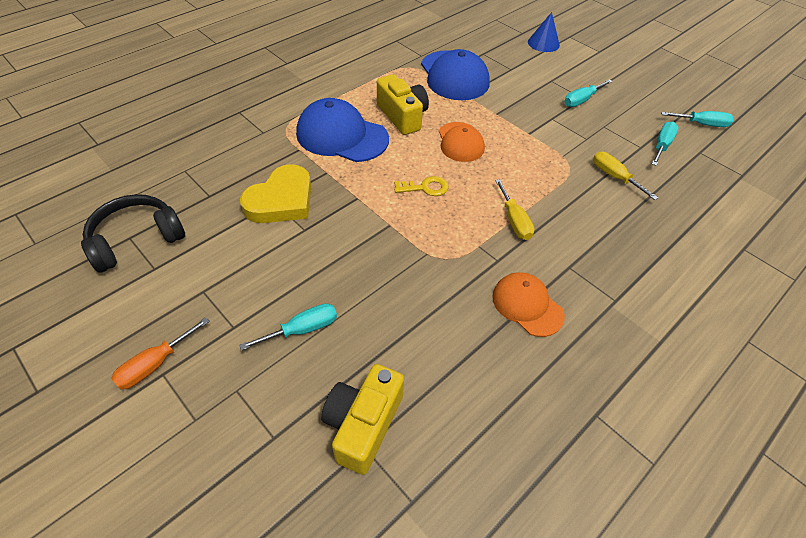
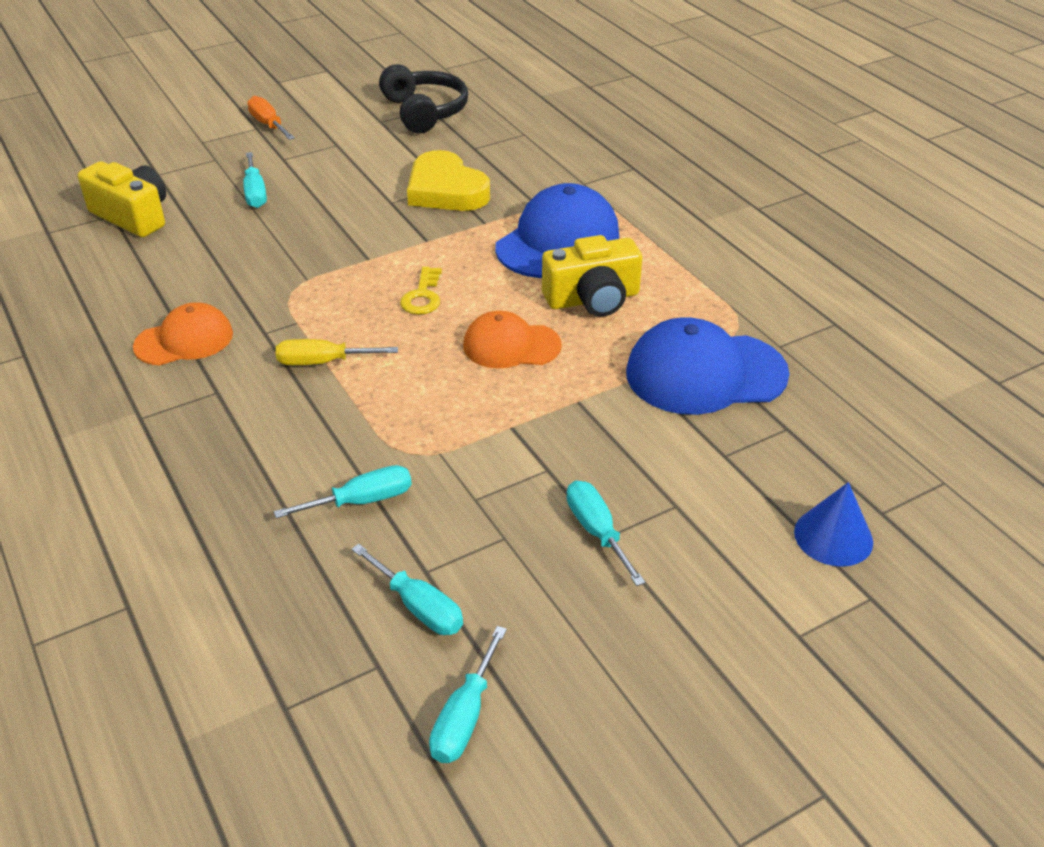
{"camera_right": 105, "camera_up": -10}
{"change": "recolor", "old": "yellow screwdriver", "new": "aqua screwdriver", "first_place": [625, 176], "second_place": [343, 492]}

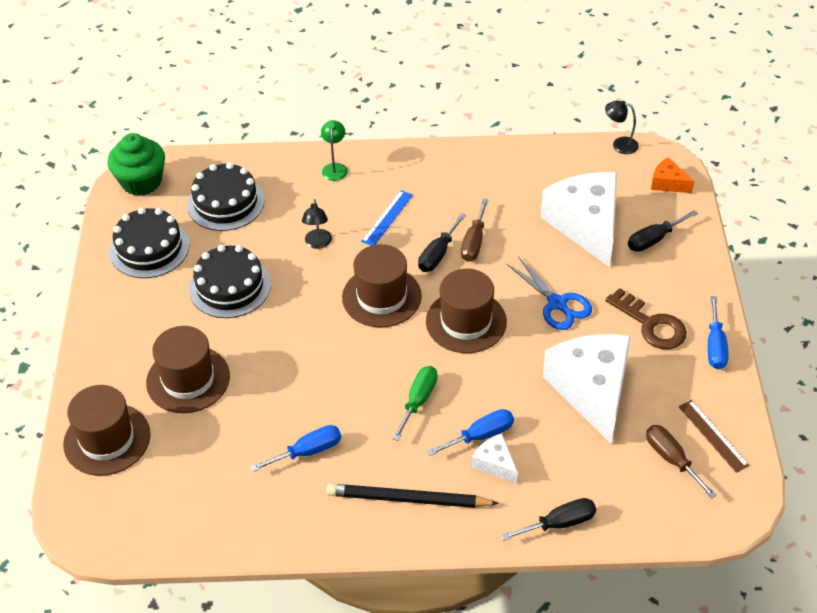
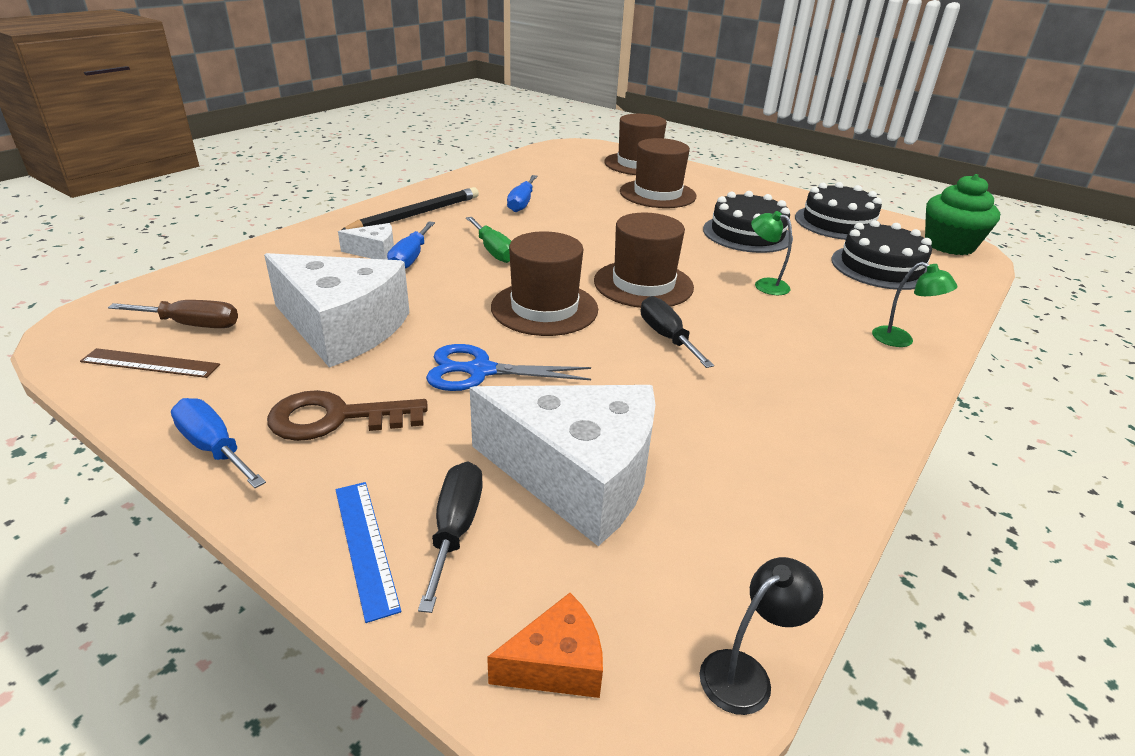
{"camera_right": 125, "camera_up": -15}
{"change": "recolor", "old": "black lamp", "new": "emerald lamp", "first_place": [317, 224], "second_place": [771, 253]}
{"change": "move", "old": "cobalt measuring stick", "first_place": [387, 218], "second_place": [368, 552]}
{"change": "delete", "old": "dark brown screwdriver", "first_place": [475, 230]}
{"change": "delete", "old": "black screwdriver", "first_place": [548, 519]}

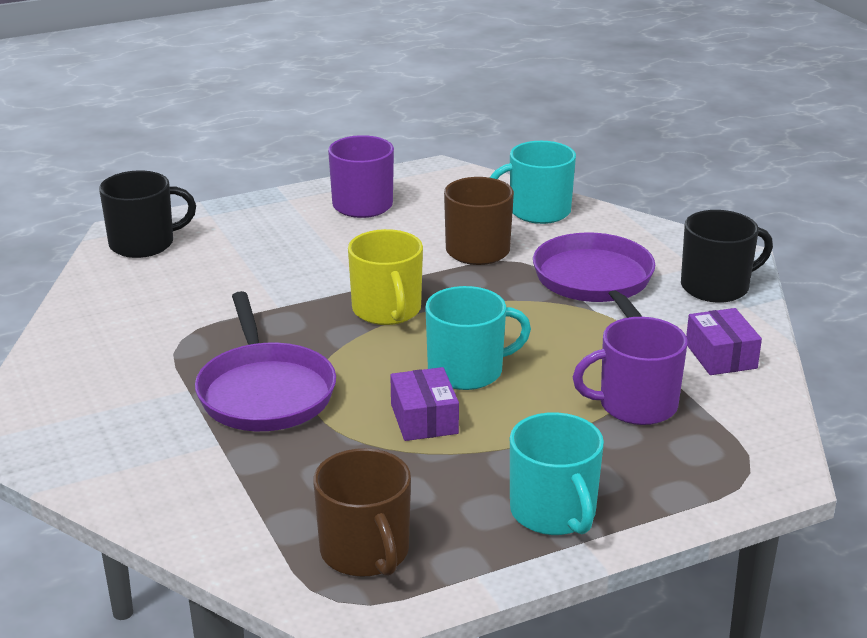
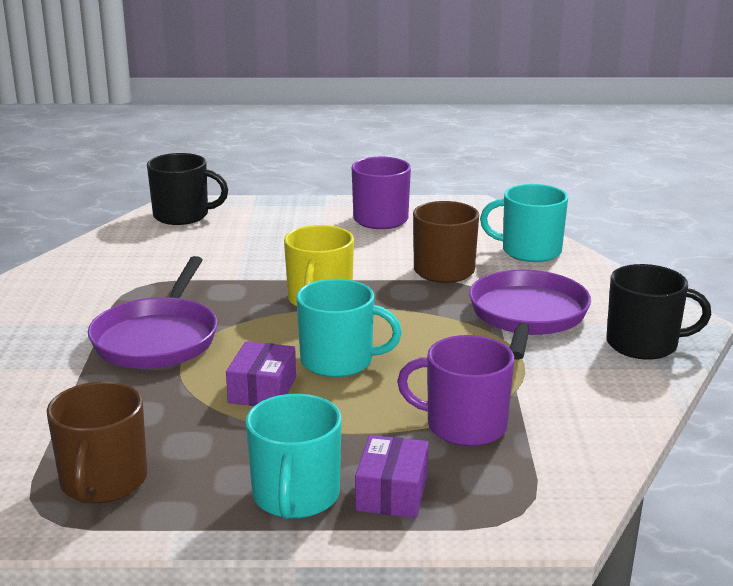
{"camera_right": 25, "camera_up": -5}
{"change": "move", "old": "purple box", "first_place": [724, 341], "second_place": [392, 476]}

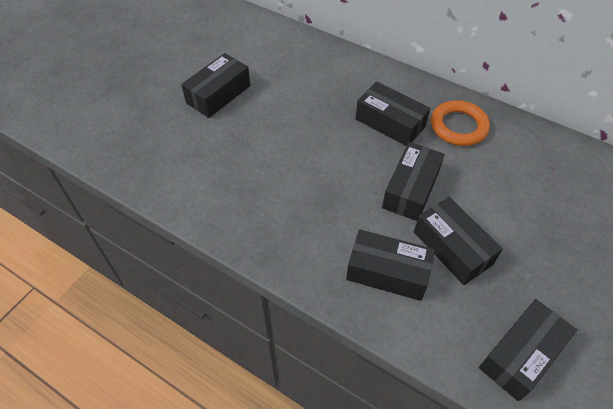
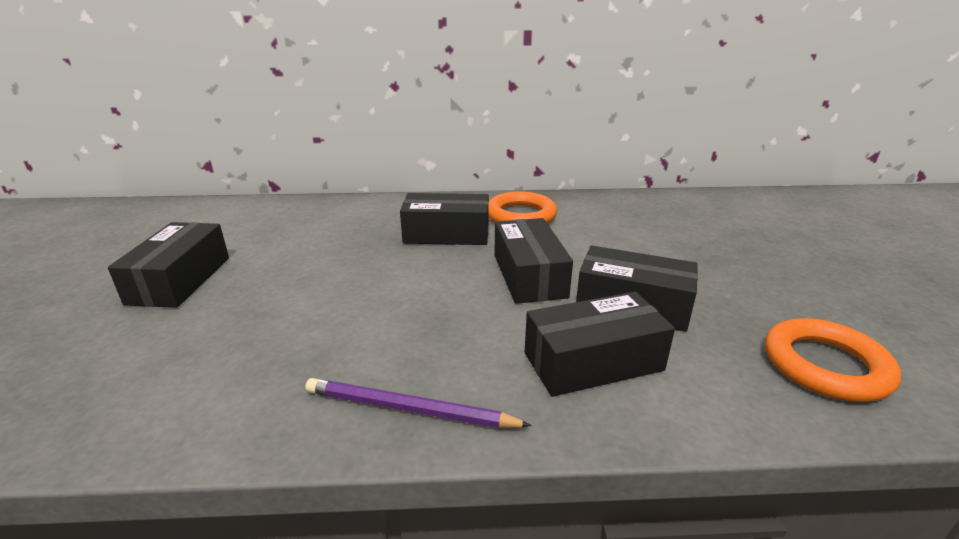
{"camera_right": -35, "camera_up": -25}
{"change": "replace", "old": "black box", "new": "bright orange ring", "first_place": [528, 350], "second_place": [833, 360]}
{"change": "insert", "new": "purple wooden pencil", "second_place": [418, 403]}

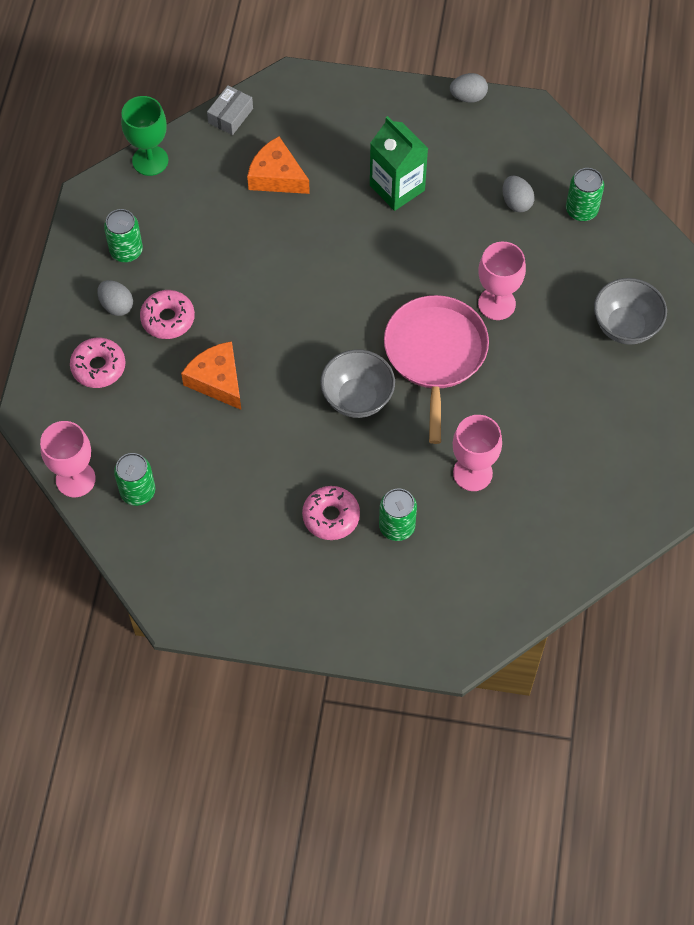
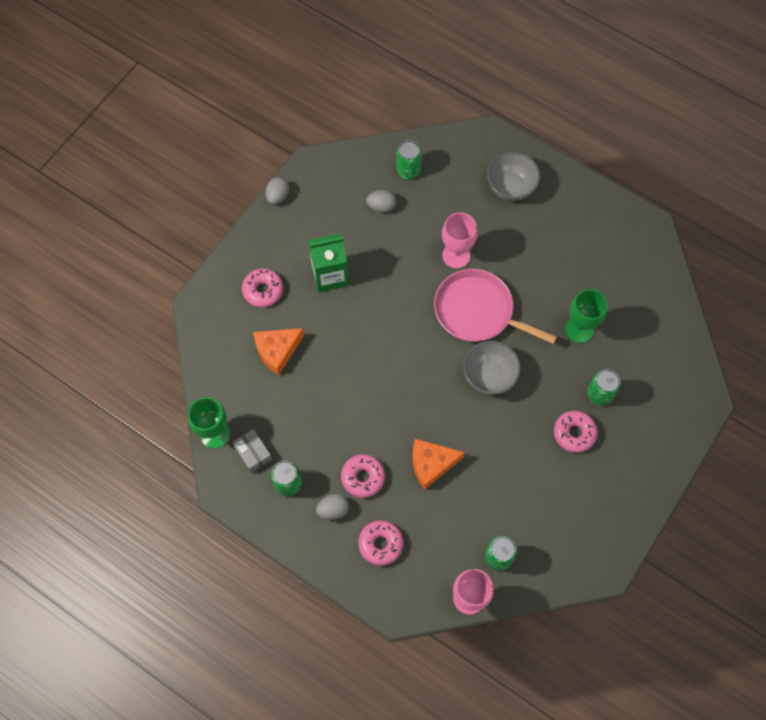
{"camera_right": -65, "camera_up": 5}
{"change": "move", "old": "gray box", "first_place": [230, 110], "second_place": [252, 451]}
{"change": "recolor", "old": "rose-pink wine glass", "new": "emerald wine glass", "first_place": [477, 453], "second_place": [586, 316]}
{"change": "insert", "new": "rose-pink donut", "second_place": [262, 288]}

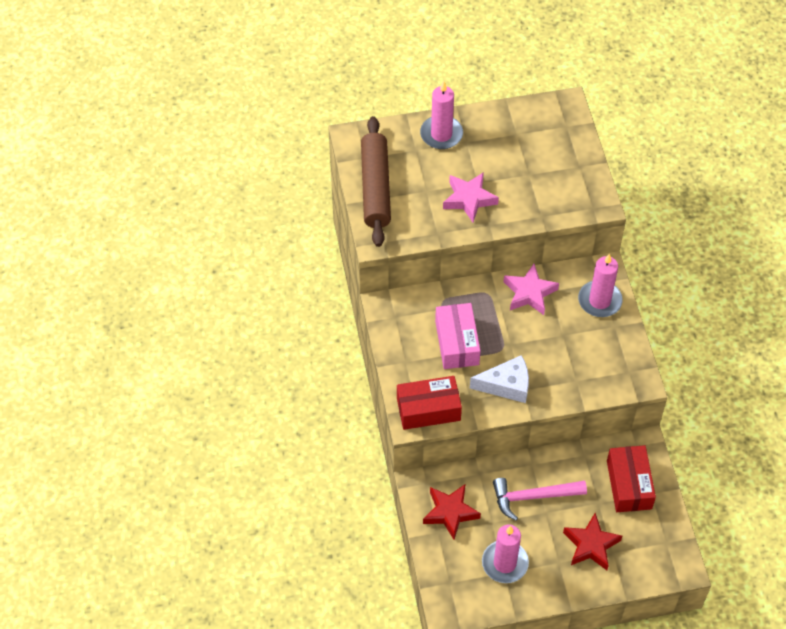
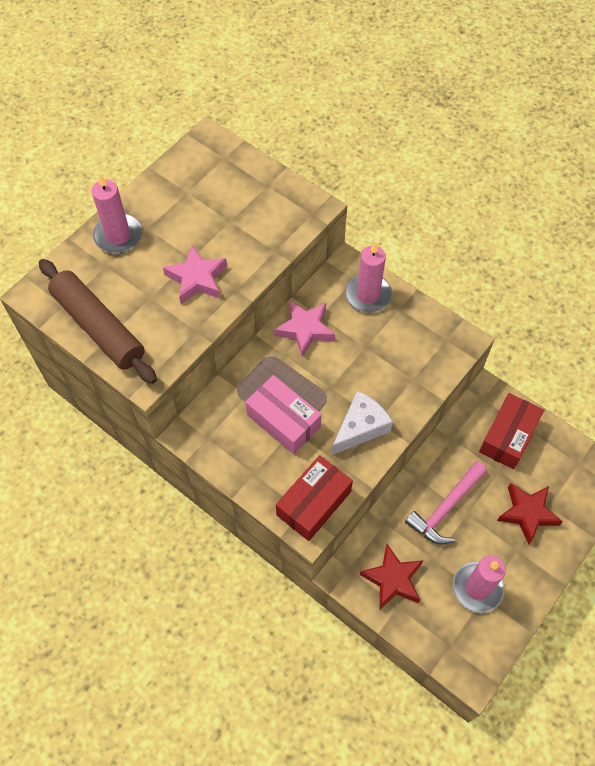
{"camera_right": -40, "camera_up": 5}
{"change": "rotate", "old": "red box", "first_place": [631, 478], "second_place": [511, 431], "degrees": 75}

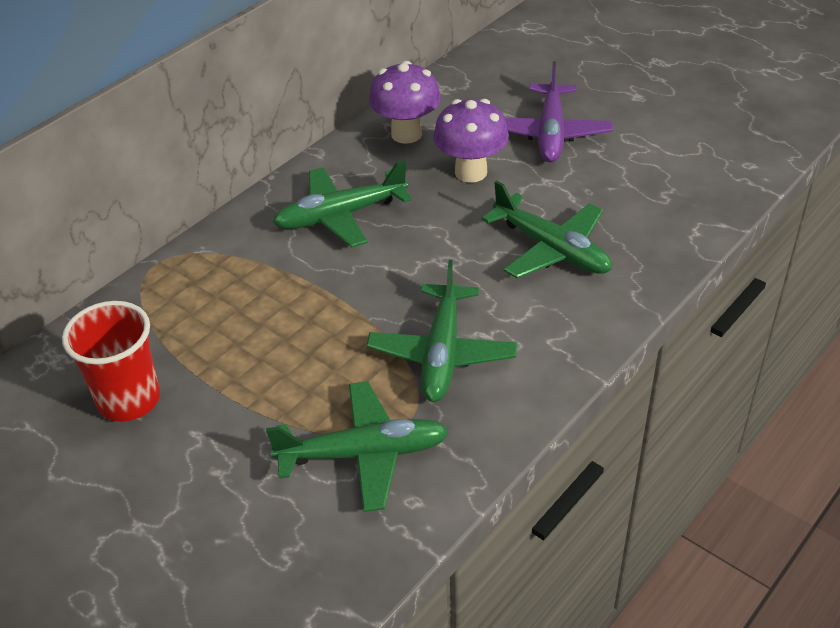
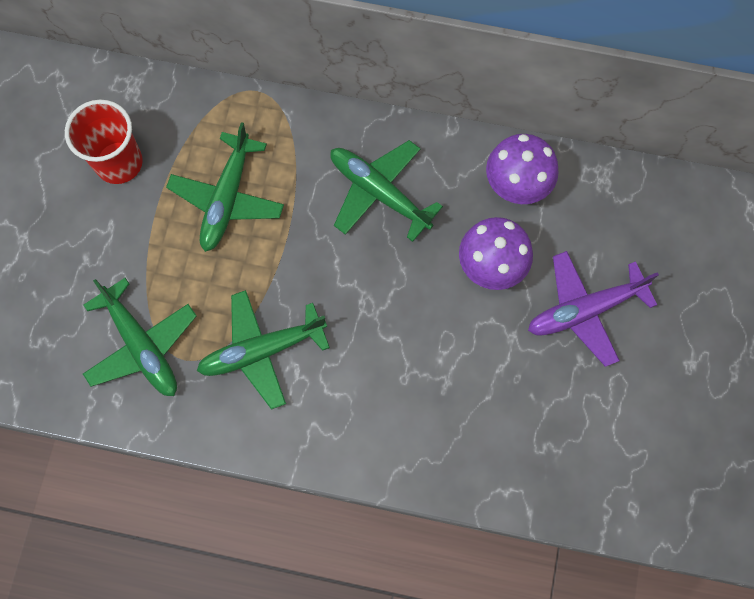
{"camera_right": 60, "camera_up": 30}
{"change": "move", "old": "emerald toy plane", "first_place": [547, 229], "second_place": [225, 187]}

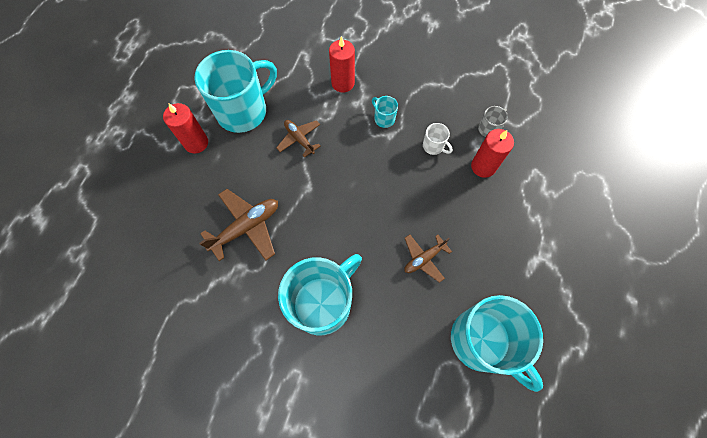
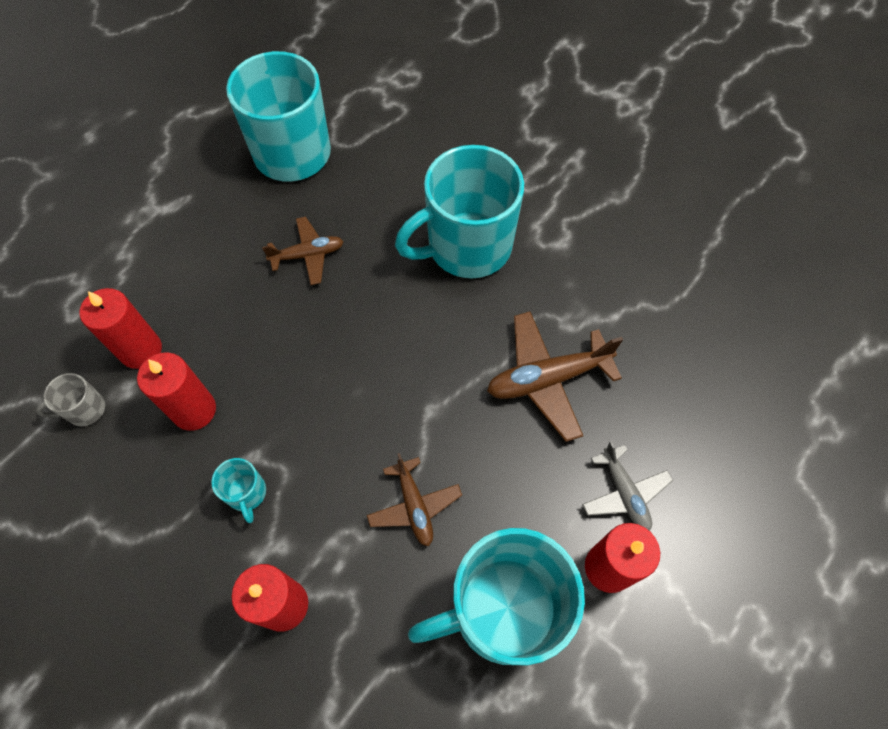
{"camera_right": -160, "camera_up": -5}
{"change": "replace", "old": "pure white mug", "new": "red wax candle", "first_place": [437, 139], "second_place": [176, 391]}
{"change": "insert", "new": "gray toy plane", "second_place": [627, 486]}

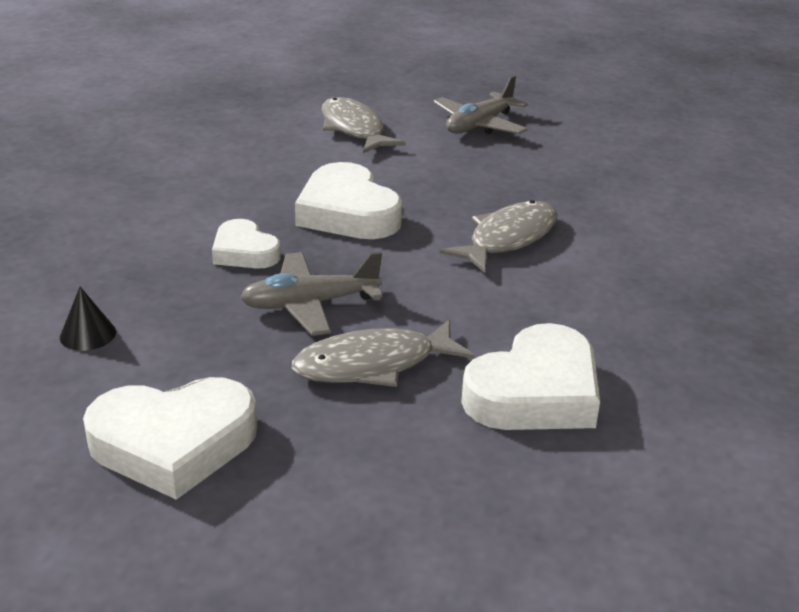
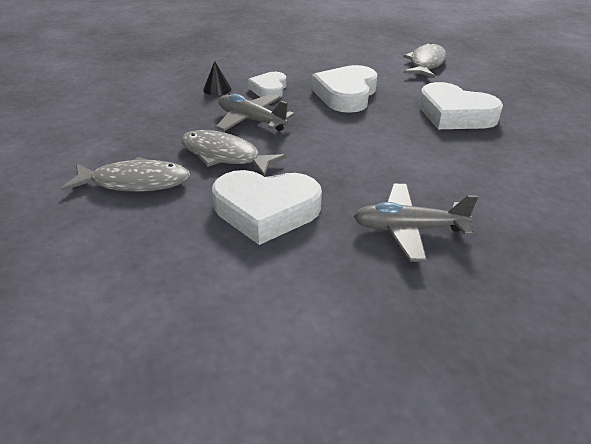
{"camera_right": 50, "camera_up": 5}
{"change": "move", "old": "black cone", "first_place": [88, 319], "second_place": [217, 78]}
{"change": "move", "old": "pure white heart", "first_place": [170, 438], "second_place": [461, 105]}
{"change": "move", "old": "gray toy plane", "first_place": [480, 104], "second_place": [416, 223]}
{"change": "move", "old": "gray toy fish", "first_place": [499, 236], "second_place": [125, 174]}

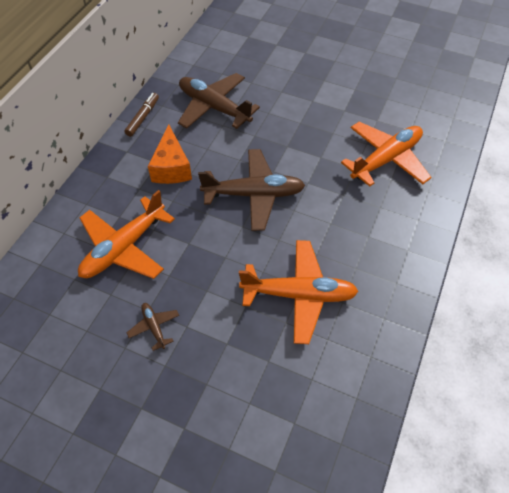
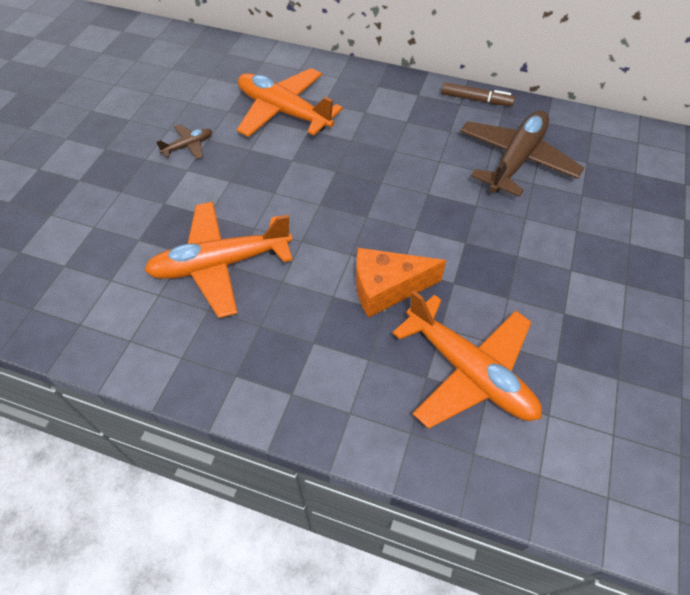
{"camera_right": 85, "camera_up": 0}
{"change": "move", "old": "bright orange piece of cheese", "first_place": [170, 154], "second_place": [401, 283]}
{"change": "delete", "old": "dark brown toy plane", "first_place": [251, 190]}
{"change": "rotate", "old": "bright orange toy plane", "first_place": [299, 292], "second_place": [218, 260], "degrees": 75}

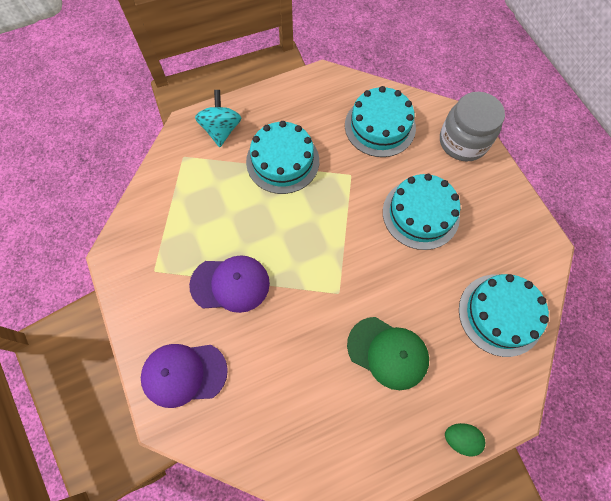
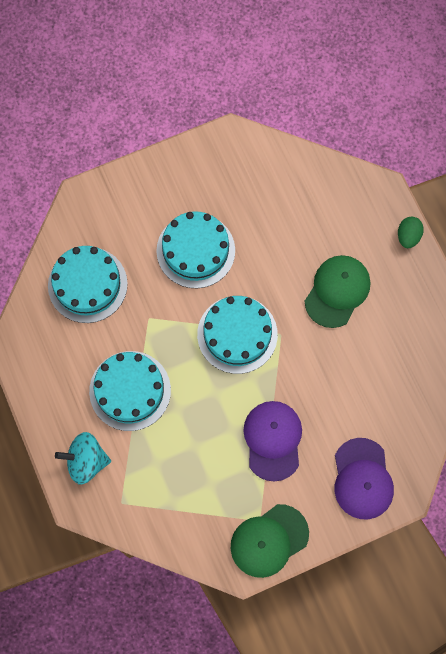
{"camera_right": -90, "camera_up": 5}
{"change": "delete", "old": "gray jar", "first_place": [472, 127]}
{"change": "move", "old": "aqua layer cake", "first_place": [504, 315], "second_place": [237, 335]}
{"change": "insert", "new": "emerald peaked cap", "second_place": [270, 541]}

